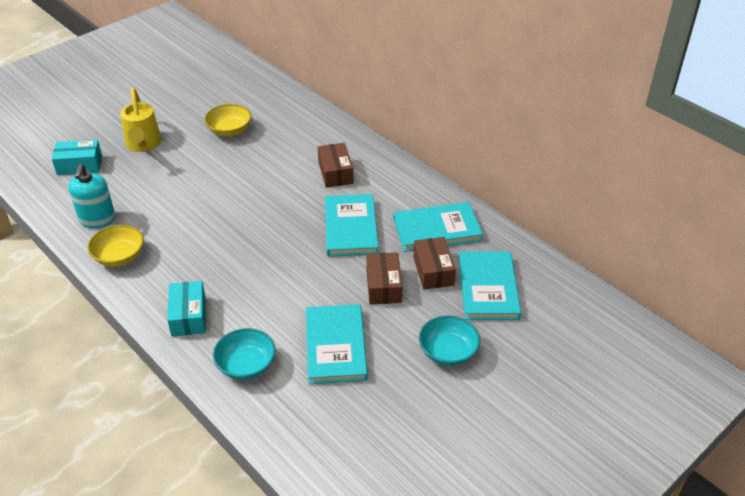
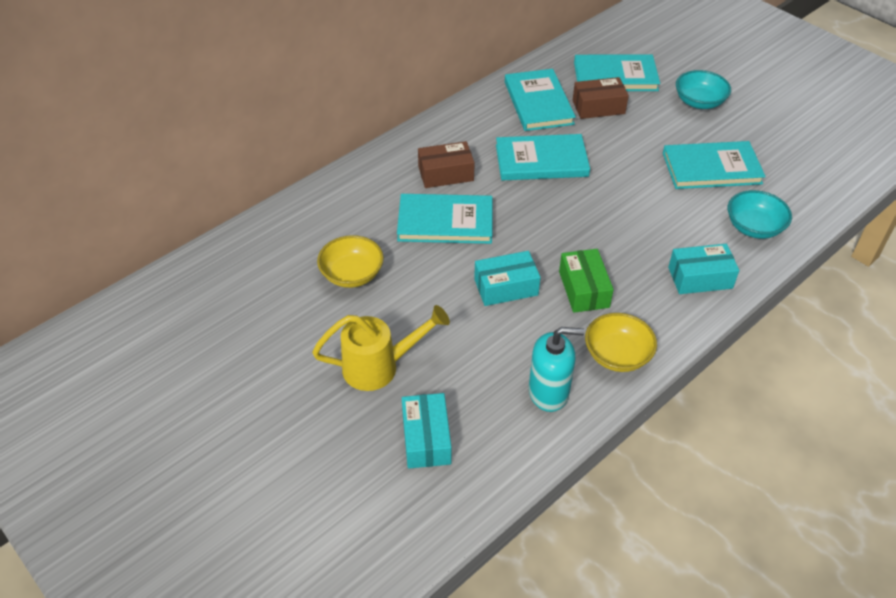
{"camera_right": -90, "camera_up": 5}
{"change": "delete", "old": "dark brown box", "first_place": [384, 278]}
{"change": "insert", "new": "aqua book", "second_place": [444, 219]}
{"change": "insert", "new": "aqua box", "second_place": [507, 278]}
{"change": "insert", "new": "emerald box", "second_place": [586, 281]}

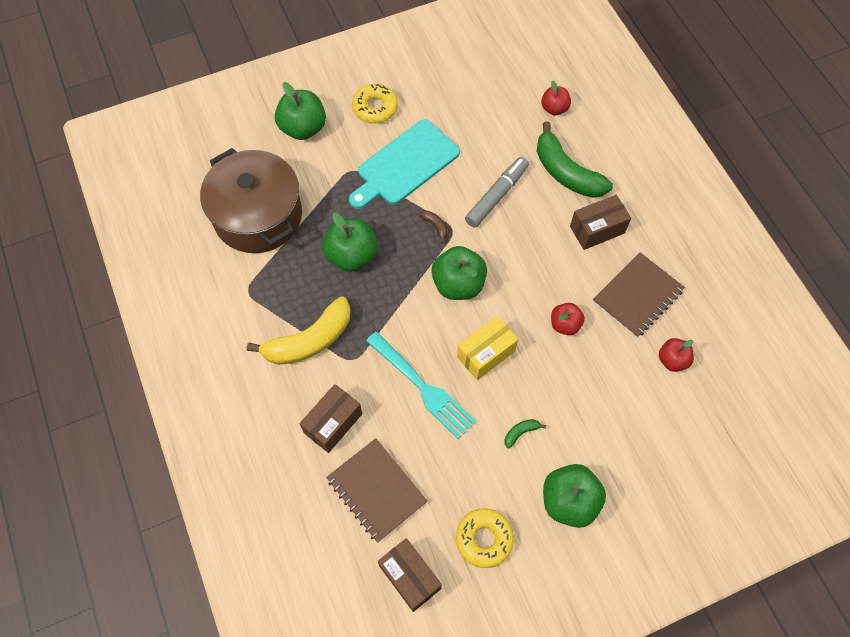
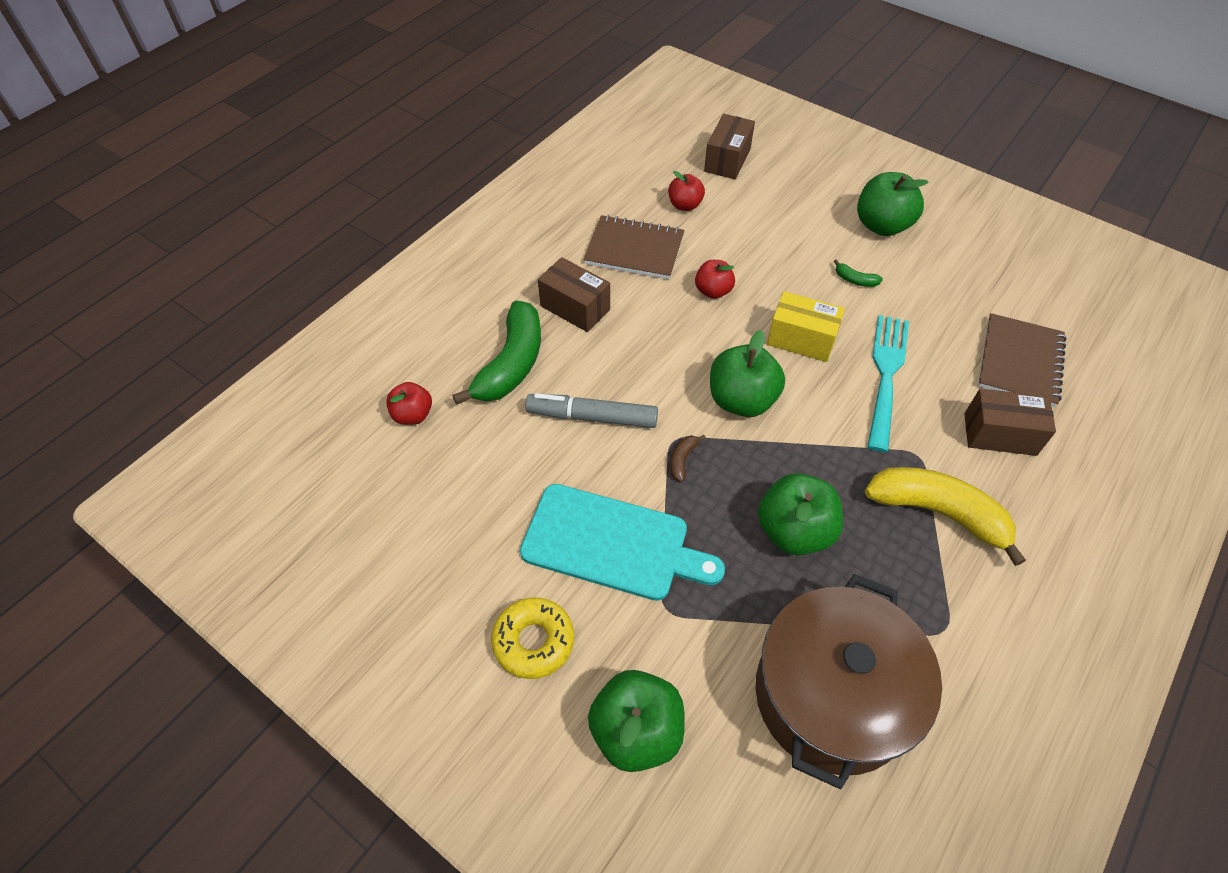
{"camera_right": -120, "camera_up": -10}
{"change": "move", "old": "dark brown box", "first_place": [410, 575], "second_place": [729, 146]}
{"change": "delete", "old": "yellow donut", "first_place": [485, 538]}

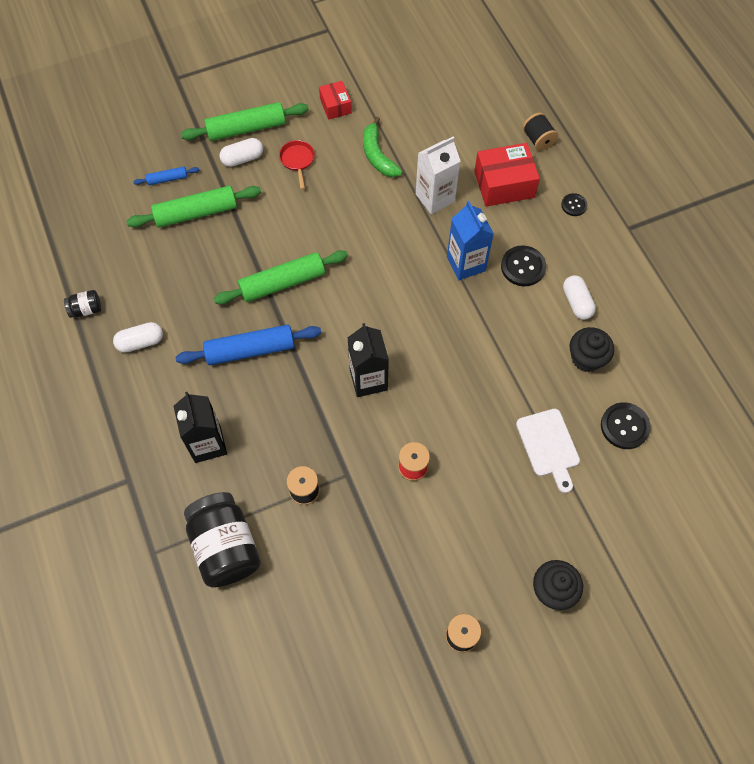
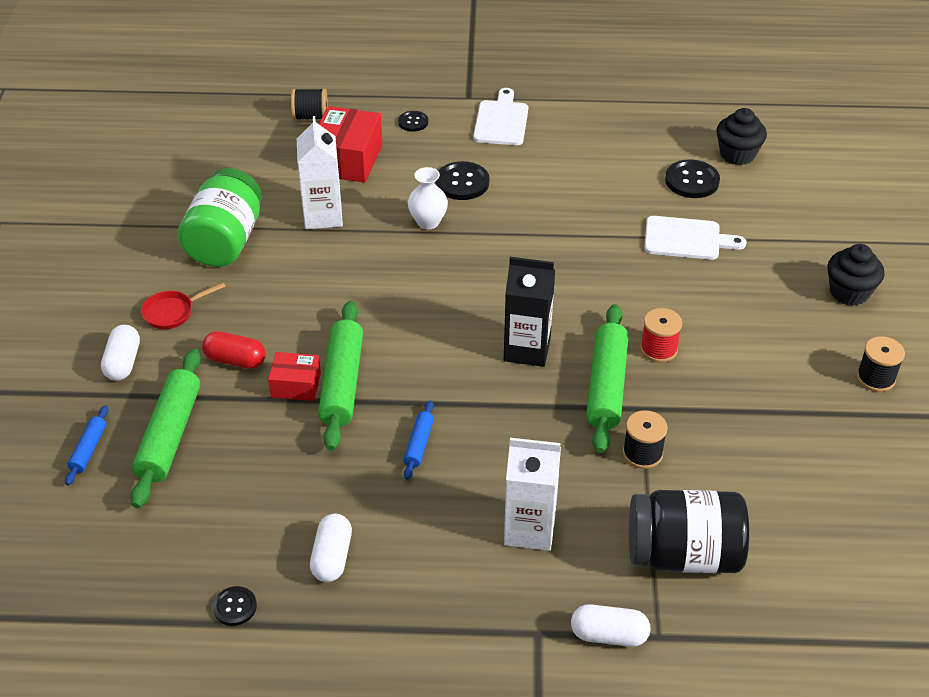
{"camera_right": -65, "camera_up": -20}
{"change": "replace", "old": "black jar", "new": "black shirt button", "first_place": [82, 304], "second_place": [235, 606]}
{"change": "recolor", "old": "black carton", "new": "pure white carton", "first_place": [200, 427], "second_place": [532, 494]}
{"change": "resize", "old": "cobalt pastry roller", "first_place": [248, 344], "second_place": [419, 440], "factor": 0.5}
{"change": "move", "old": "emerald pastry roller", "first_place": [245, 121], "second_place": [607, 378]}
{"change": "rotate", "old": "red frying pan", "first_place": [297, 165], "second_place": [183, 305], "degrees": -45}
{"change": "move", "old": "red box", "first_place": [335, 100], "second_place": [294, 376]}
{"change": "replace", "old": "emerald banana", "new": "emerald jar", "first_place": [382, 147], "second_place": [220, 217]}
{"change": "replace", "old": "cobalt carton", "new": "pure white vase", "first_place": [470, 240], "second_place": [428, 198]}
{"change": "move", "old": "pure white pill", "first_place": [579, 297], "second_place": [611, 625]}
{"change": "move", "old": "black muffin", "first_place": [592, 349], "second_place": [741, 136]}
{"change": "insert", "new": "red pill", "second_place": [234, 350]}
{"change": "insert", "new": "pure white cutting board", "second_place": [500, 116]}

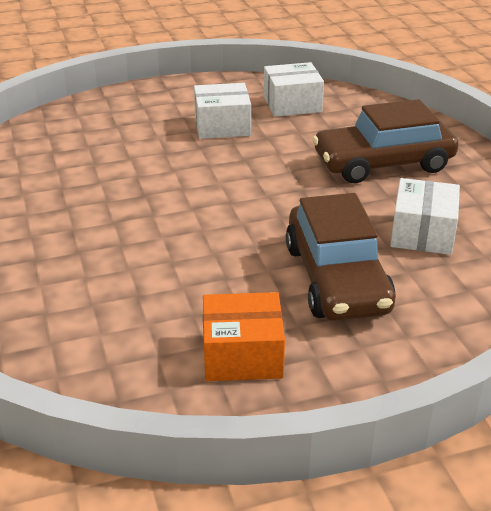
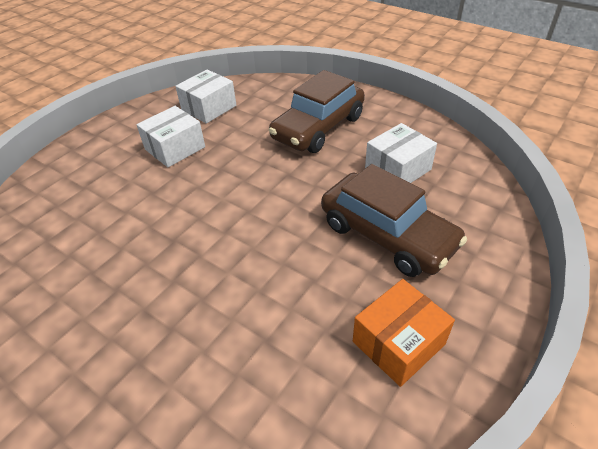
{"camera_right": -35, "camera_up": 10}
{"change": "rotate", "old": "pure white box", "first_place": [425, 216], "second_place": [401, 153], "degrees": 75}

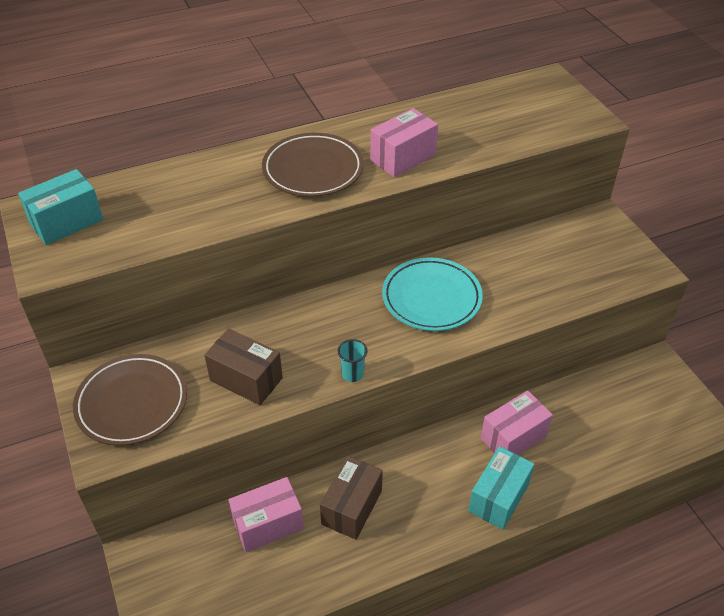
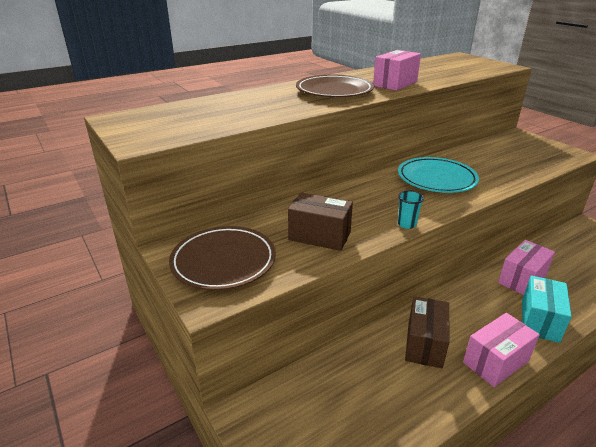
{"camera_right": -10, "camera_up": -15}
{"change": "delete", "old": "aqua box", "first_place": [60, 207]}
{"change": "move", "old": "rose-pink box", "first_place": [266, 514], "second_place": [501, 350]}

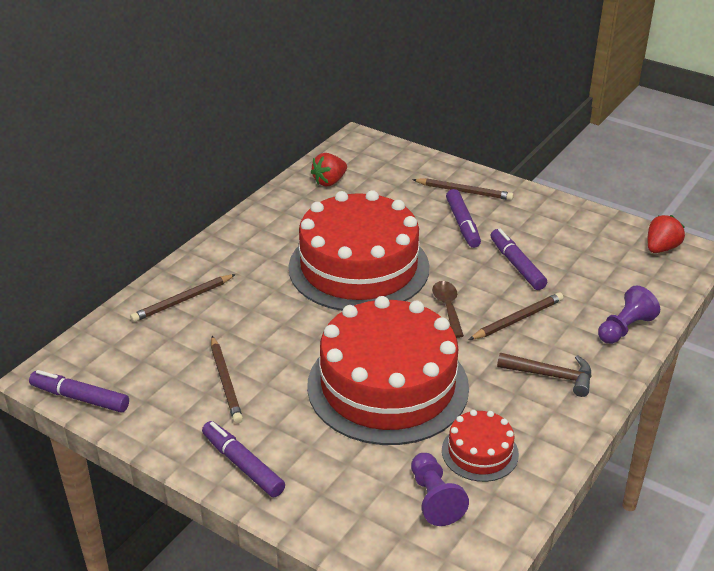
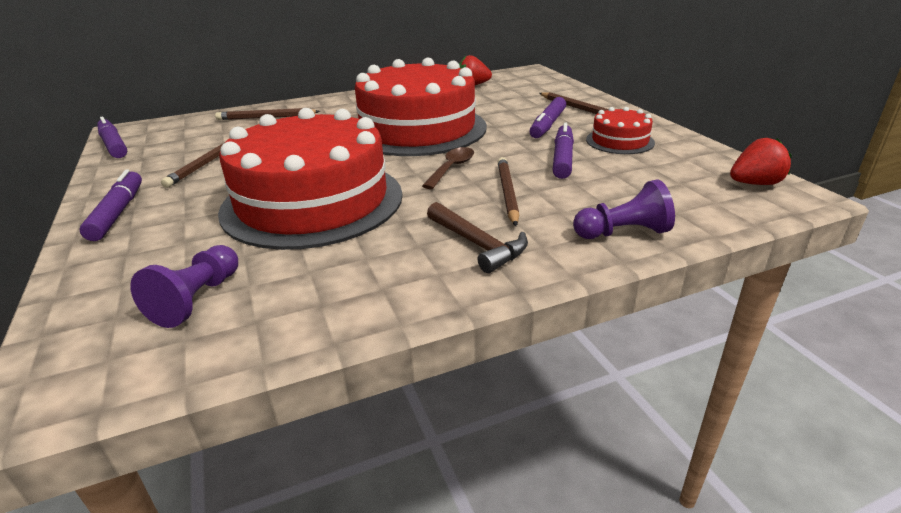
{"camera_right": 35, "camera_up": -5}
{"change": "move", "old": "red layer cake", "first_place": [480, 446], "second_place": [620, 130]}
{"change": "rotate", "old": "dark brown wooden pencil", "first_place": [516, 316], "second_place": [508, 191], "degrees": -90}

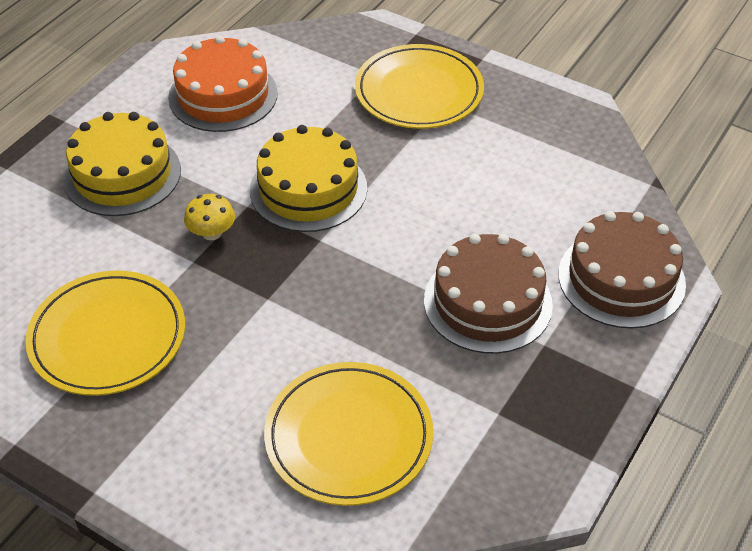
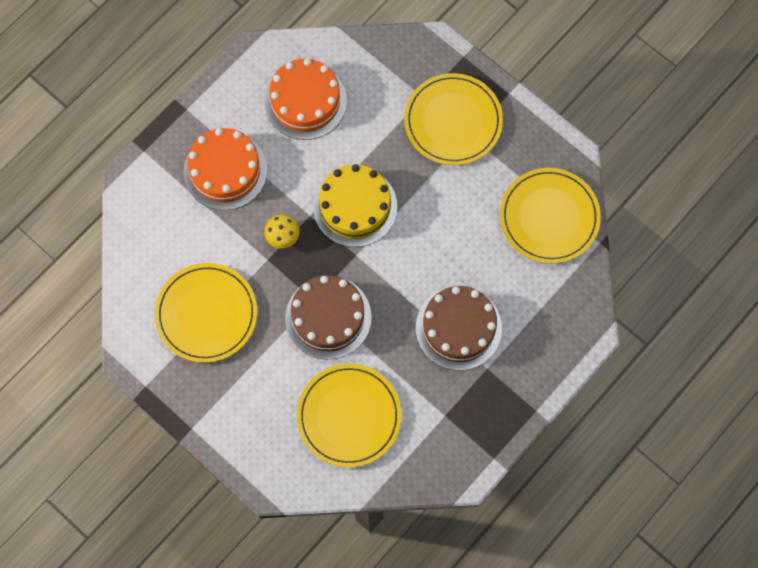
{"camera_right": 10, "camera_up": 25}
{"change": "recolor", "old": "yellow layer cake", "new": "bright orange layer cake", "first_place": [122, 164], "second_place": [225, 169]}
{"change": "move", "old": "dark brown layer cake", "first_place": [622, 270], "second_place": [328, 317]}
{"change": "insert", "new": "yellow plate", "second_place": [550, 216]}

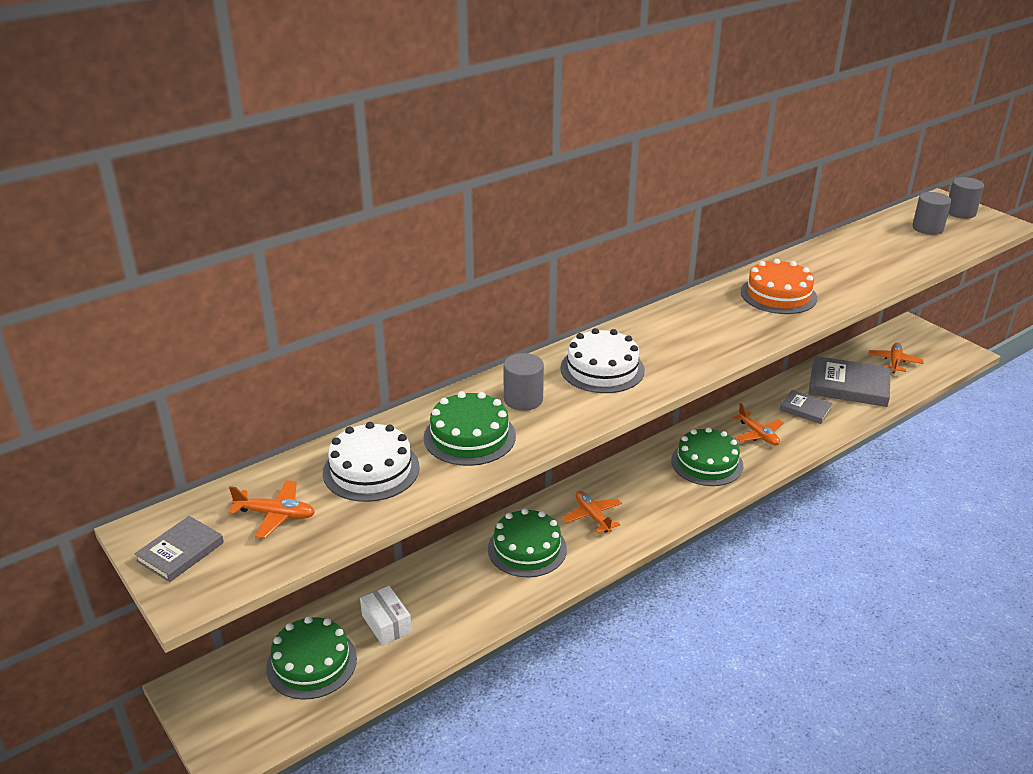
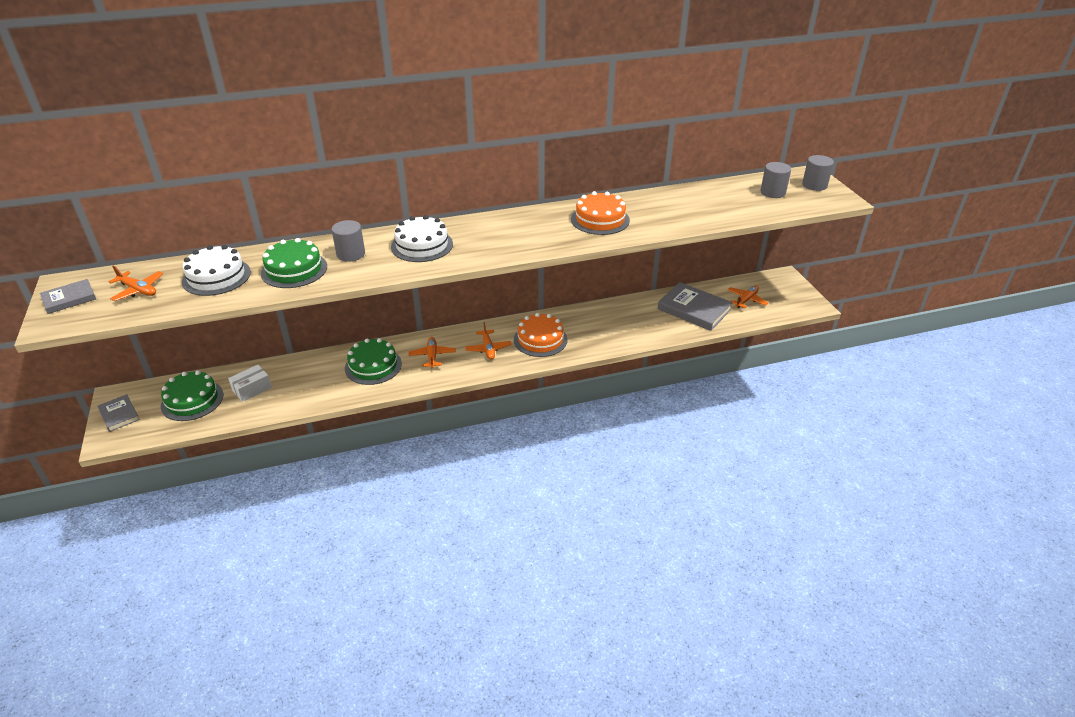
{"camera_right": 20, "camera_up": 5}
{"change": "rotate", "old": "pure white box", "first_place": [386, 616], "second_place": [250, 383], "degrees": 60}
{"change": "recolor", "old": "emerald layer cake", "new": "bright orange layer cake", "first_place": [707, 456], "second_place": [541, 335]}
{"change": "move", "old": "bright orange toy plane", "first_place": [757, 424], "second_place": [488, 341]}
{"change": "move", "old": "gray book", "first_place": [806, 407], "second_place": [118, 413]}

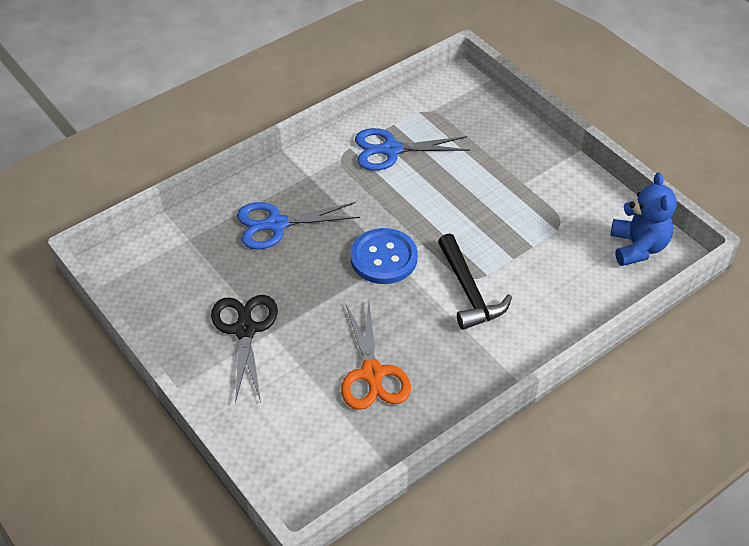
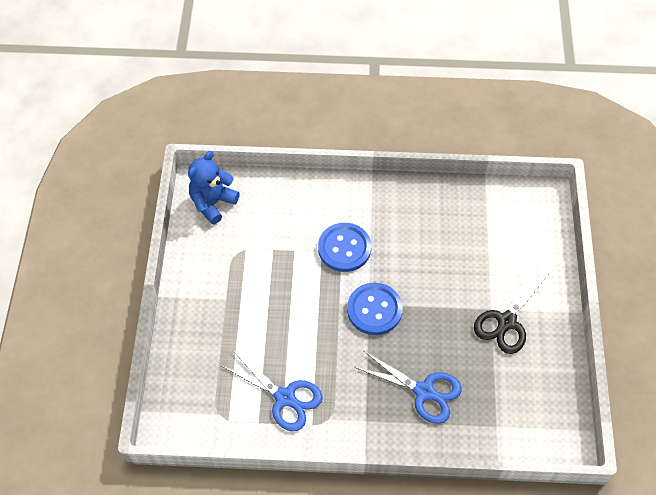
{"camera_right": -140, "camera_up": 10}
{"change": "delete", "old": "bright orange pair of scissors", "first_place": [376, 356]}
{"change": "replace", "old": "black hammer", "new": "cobalt shirt button", "first_place": [475, 281], "second_place": [344, 247]}

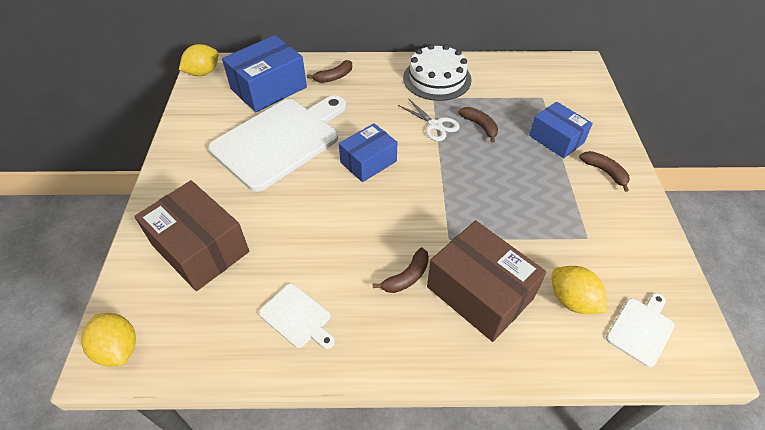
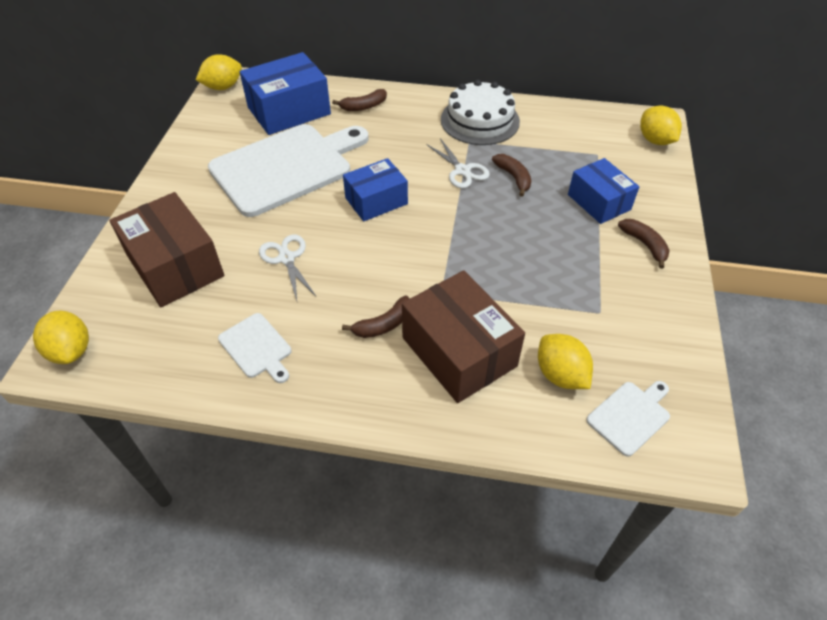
{"camera_right": 10, "camera_up": 0}
{"change": "insert", "new": "pure white pair of scissors", "second_place": [287, 267]}
{"change": "insert", "new": "yellow citrus fruit", "second_place": [661, 125]}

